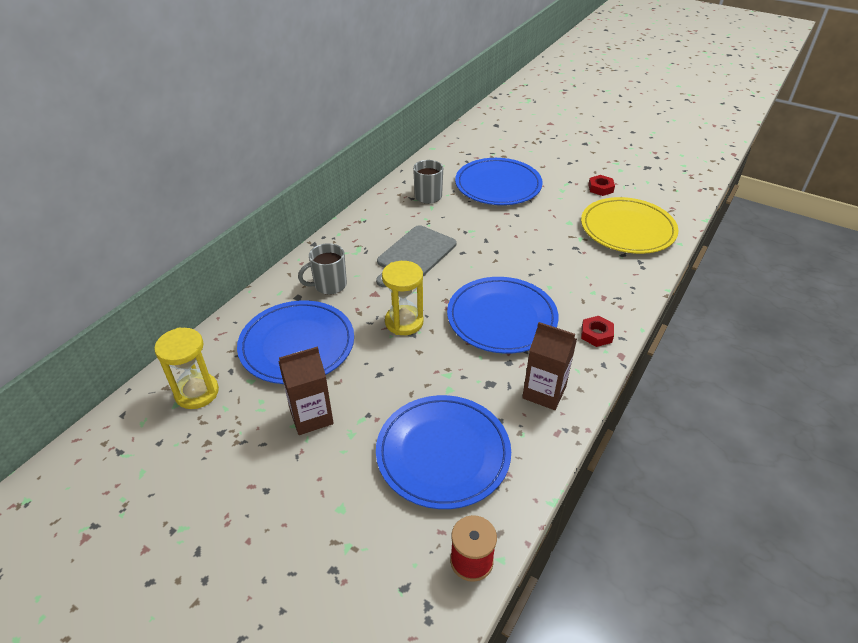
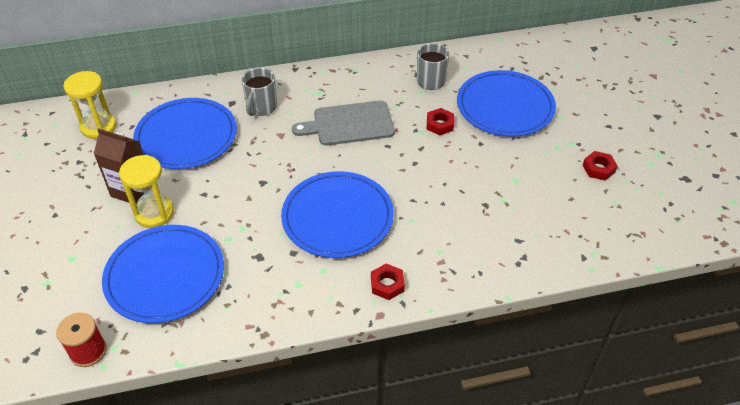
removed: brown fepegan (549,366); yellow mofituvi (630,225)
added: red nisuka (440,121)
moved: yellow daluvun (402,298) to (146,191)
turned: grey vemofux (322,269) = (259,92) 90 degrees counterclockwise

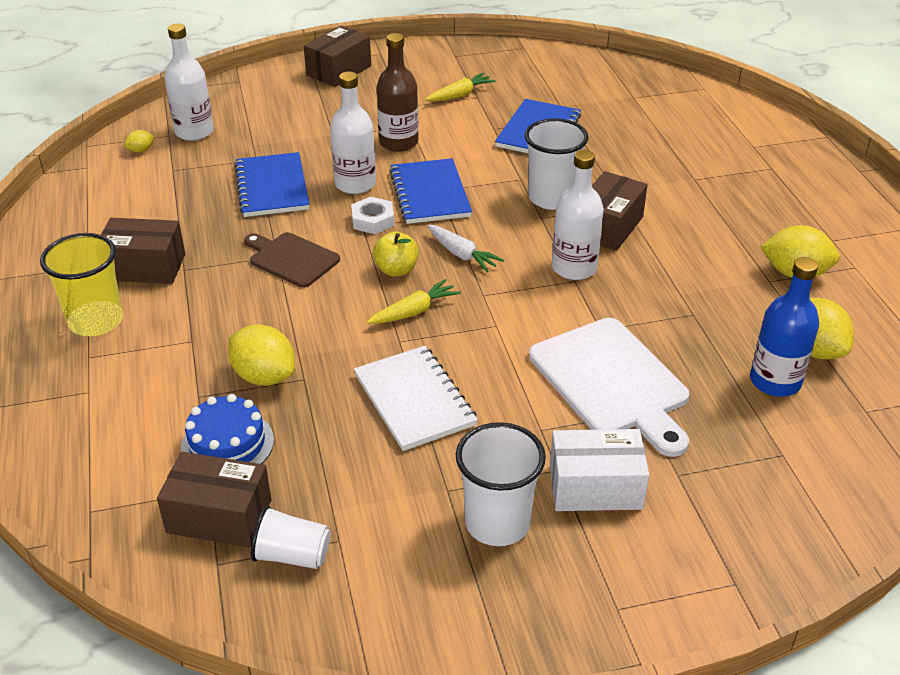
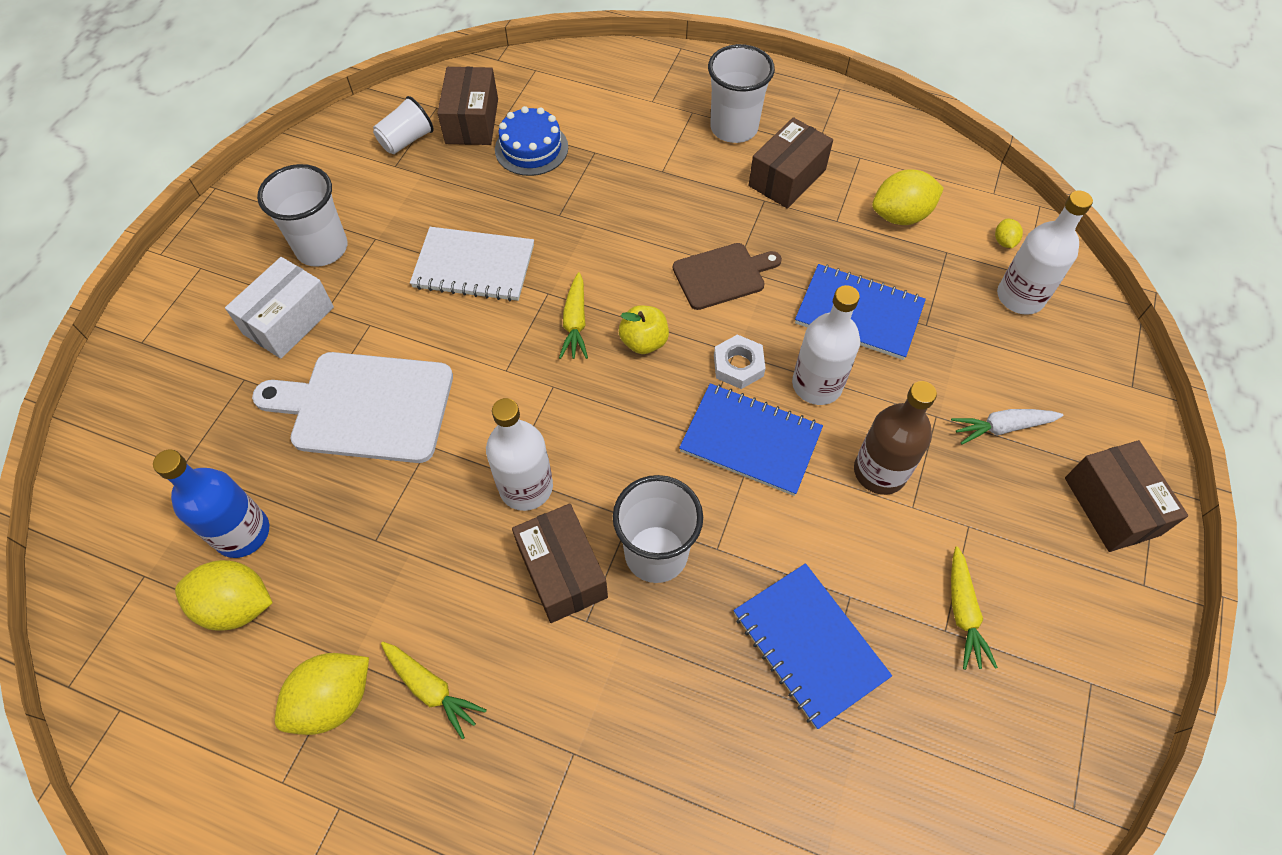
added: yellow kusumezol (434,691)
moved: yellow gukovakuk (261,355) to (908,197); white kusumezol (465,248) to (1007,427)
recoloured: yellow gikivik (81,284) to white gikivik (741,93)
turned: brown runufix (214,499) = (467,106) 45 degrees counterclockwise

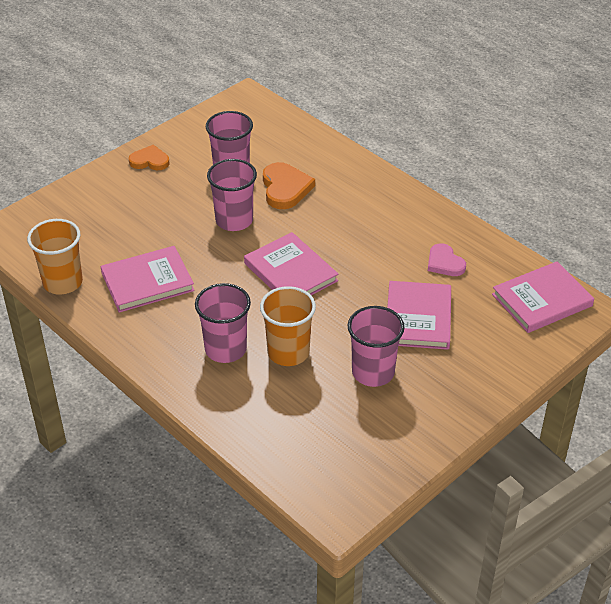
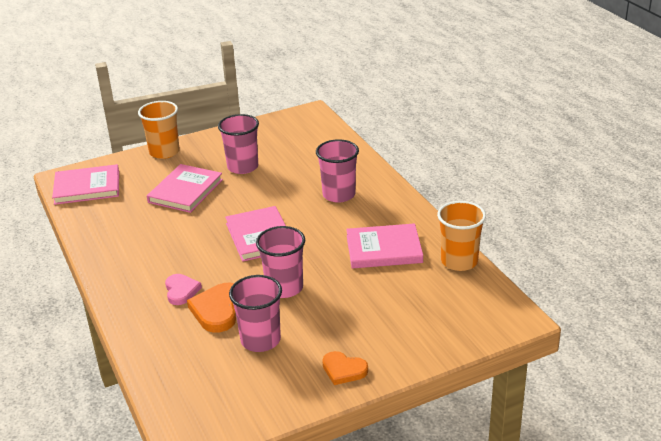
moved: orange gikivik (288,326) to (159,130); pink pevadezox (447,259) to (183,289)

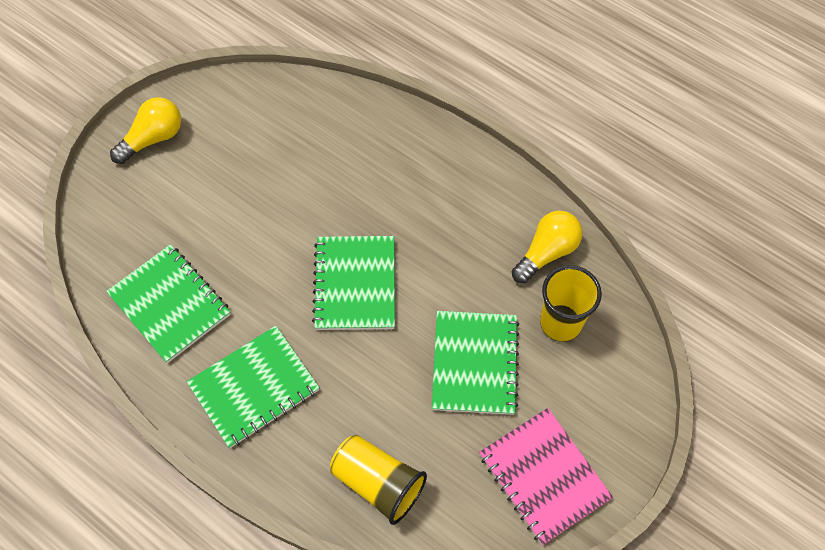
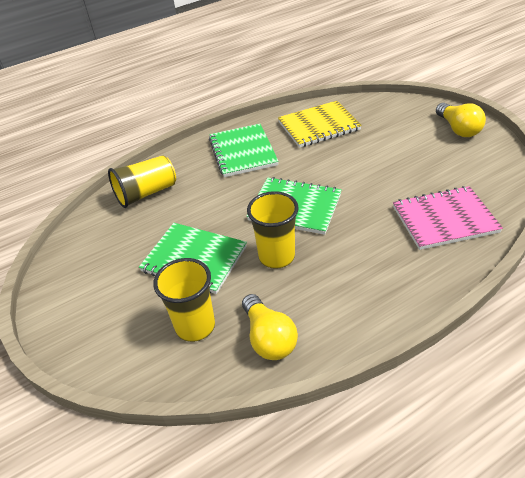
added: yellow gikivik (273,230)
moved: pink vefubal (546,476) to (448,218)
recoloured: green vefubal (168,303) to yellow vefubal (320,124)

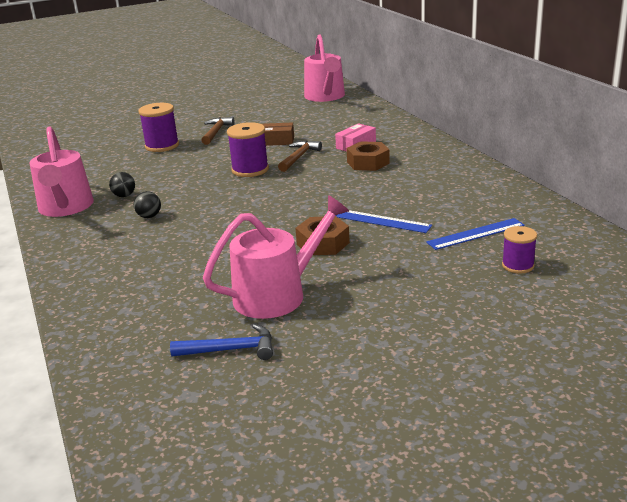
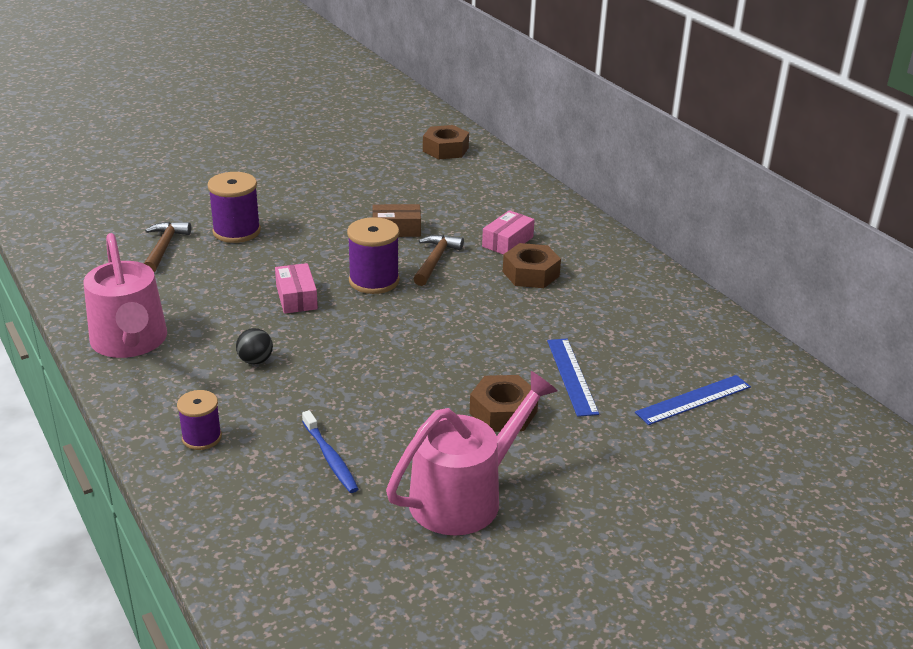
removed: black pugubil (122,184); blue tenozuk (221,342)
added: pink runufix (296,288); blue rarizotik (330,451)
moved: brown tenozuk (218,131) to (167,247); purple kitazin (519,250) to (199,420)
replaced: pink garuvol (324,68) to brown nisuka (446,142)
turned: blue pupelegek (384,221) = (573,378) 60 degrees clockwise

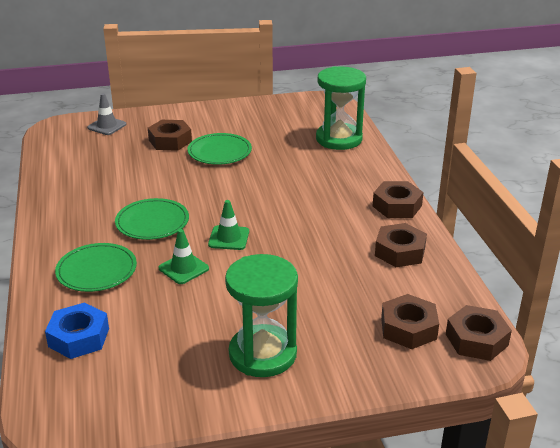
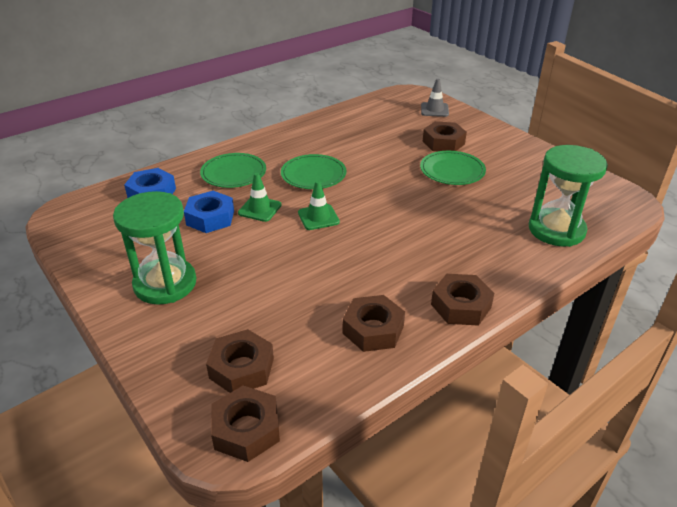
added: blue nisuka (209,212)

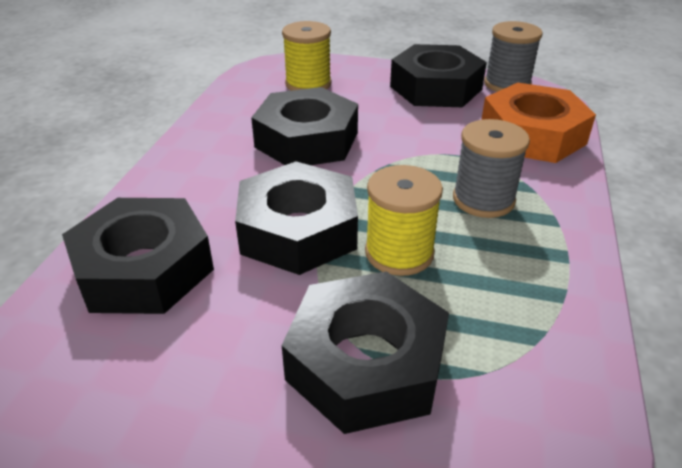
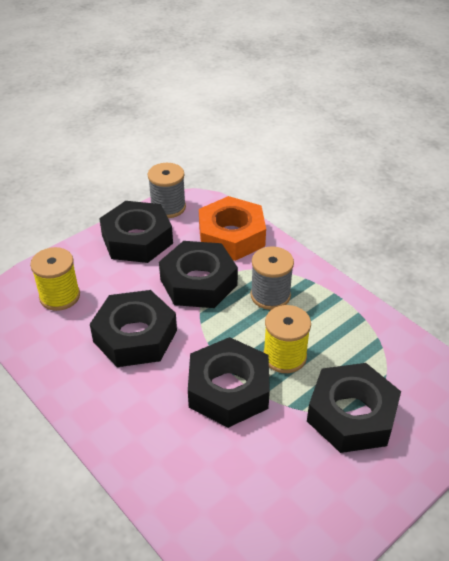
moved: black nisuka (138,256) to (198,274)

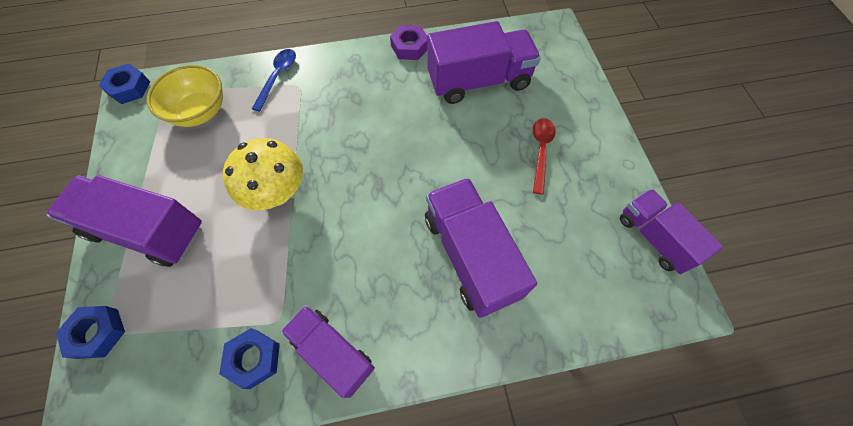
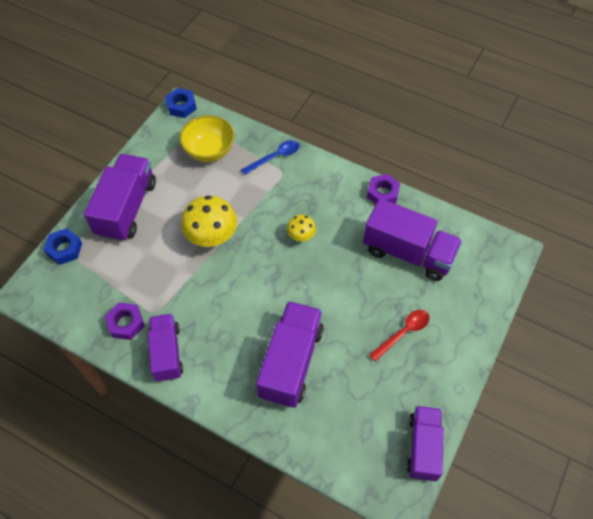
added: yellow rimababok (301,228)
recoloured: blue nisuka (249,358) to purple nisuka (125,321)
turned: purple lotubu (124,221) = (120,198) 45 degrees clockwise

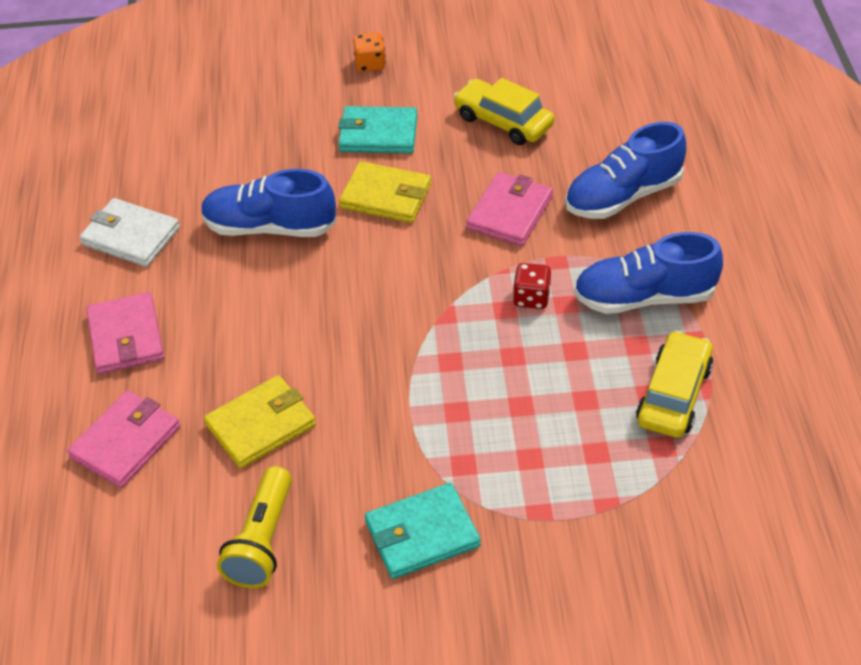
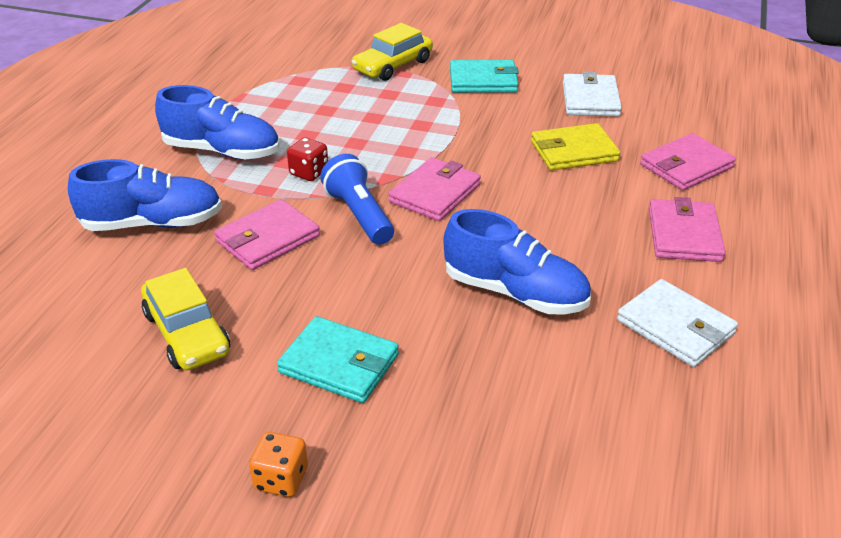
removed: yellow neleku (385,192)
added: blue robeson (357,199); pink neleku (434,189)
moved: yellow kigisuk (674,384) to (392,52)
replaced: yellow robeson (254,527) to white neleku (592,94)

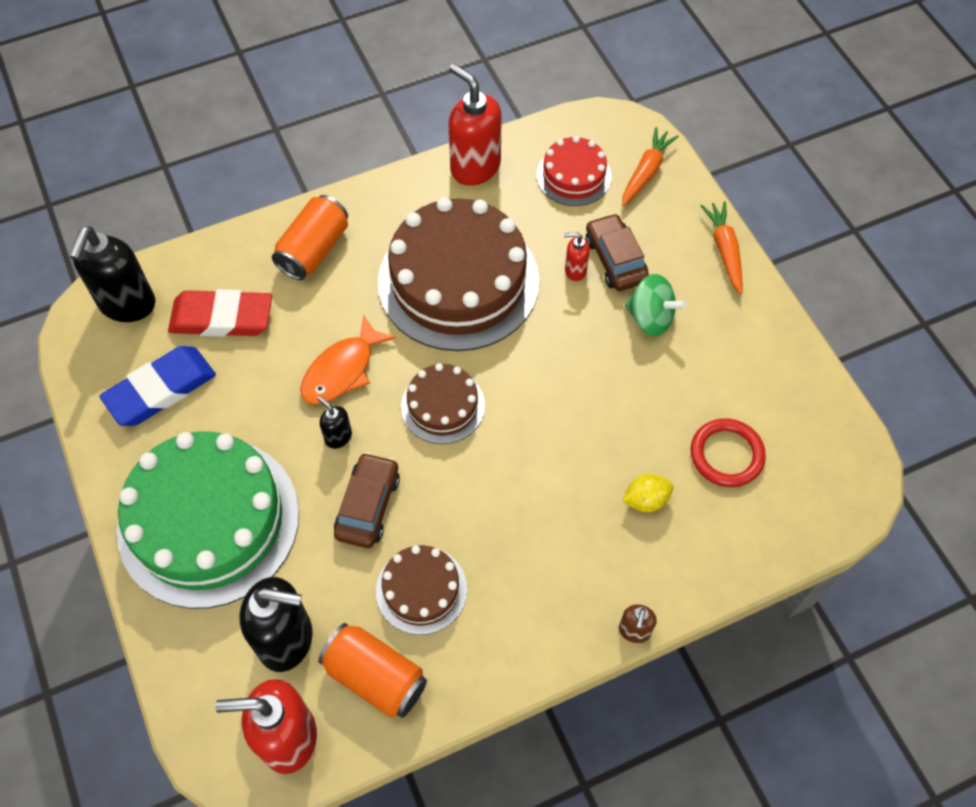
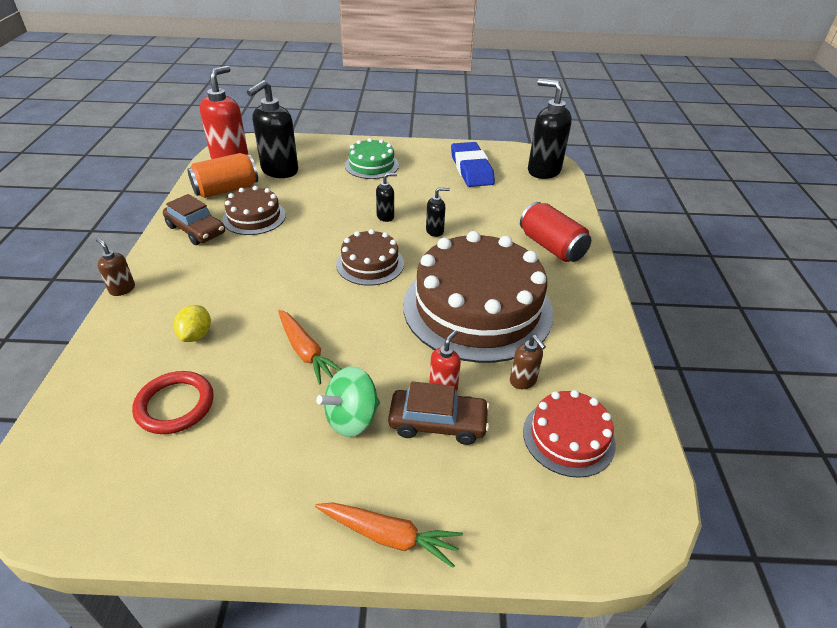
removed: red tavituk (220,313); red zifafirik (475,125)
added: brown zifafirik (528,362)
moved: brown kigisuk (367,500) to (194,219); orange kusumezol (650,166) to (310,347)
replaced: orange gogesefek (348,359) to black zifafirik (438,212)
recoloured: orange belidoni (310,237) to red belidoni (555,232)
resized: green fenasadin (208,520) = (372,158) x0.49

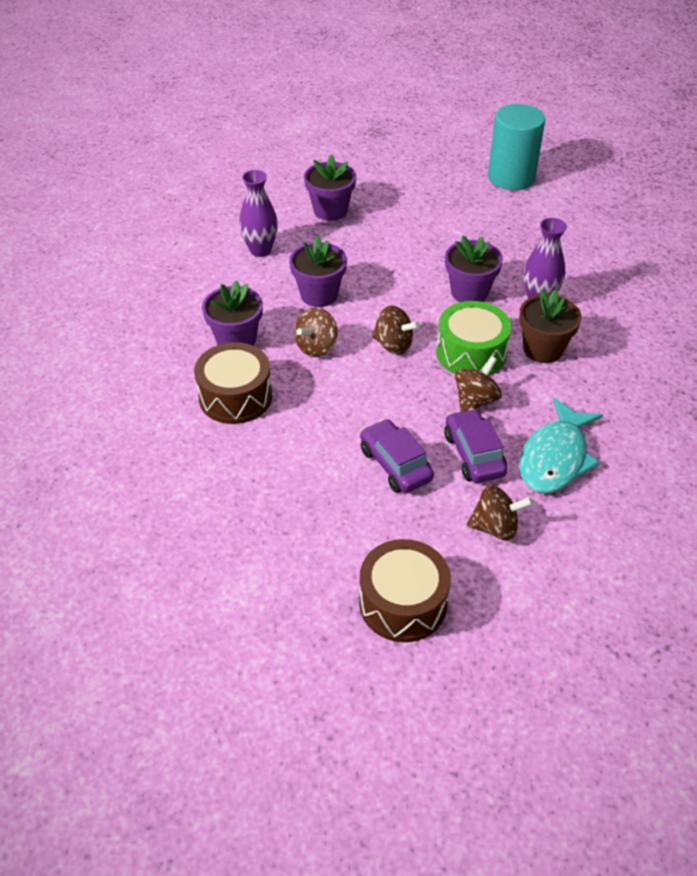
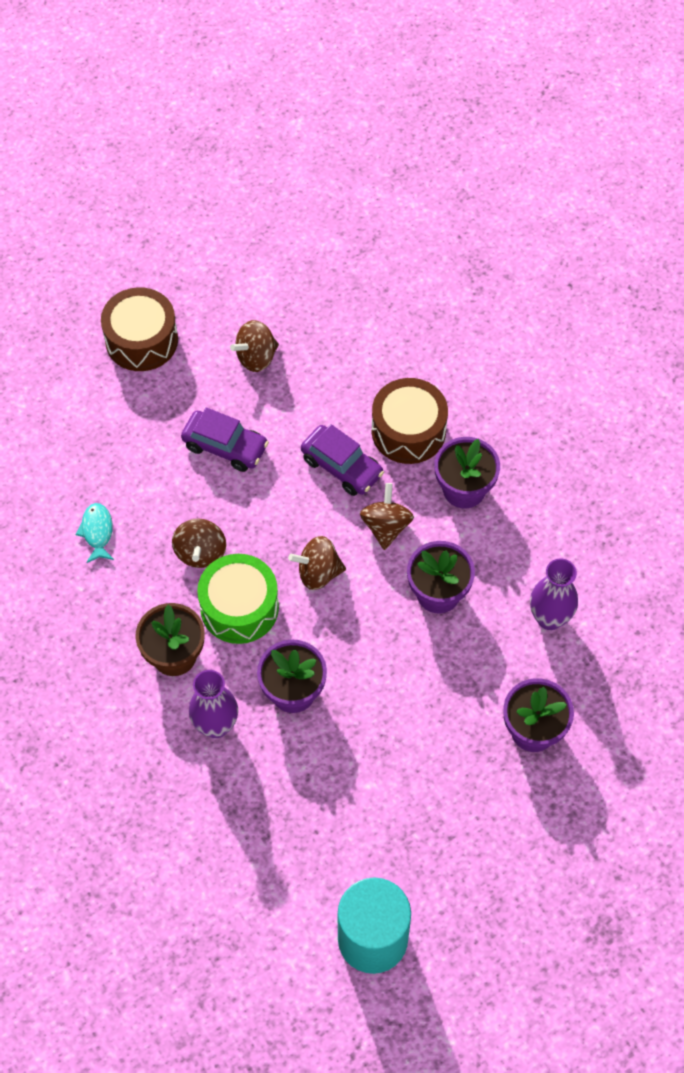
moved: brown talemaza (500,513) to (254,346); purple kigisuk (475,445) to (342,460)
resized: turquoise gogesefek (561,446) = (94,533) x0.51

